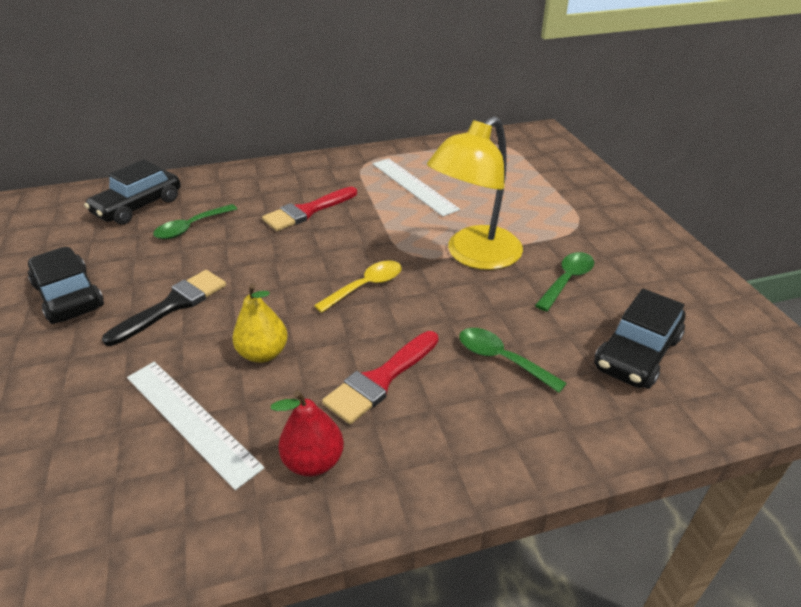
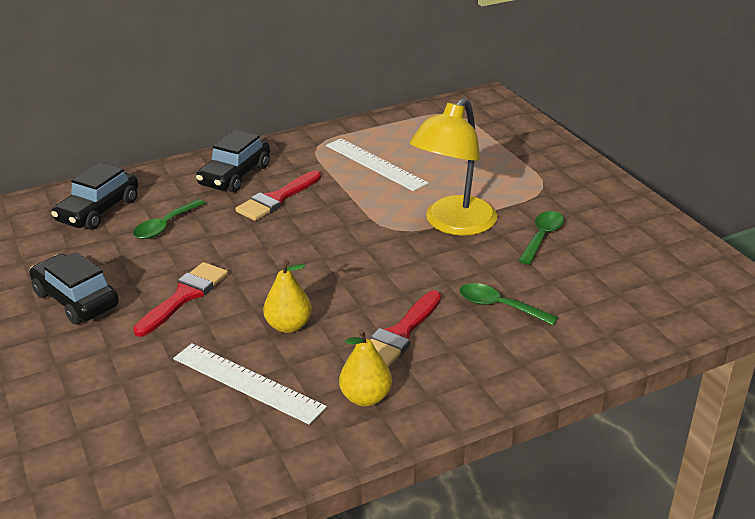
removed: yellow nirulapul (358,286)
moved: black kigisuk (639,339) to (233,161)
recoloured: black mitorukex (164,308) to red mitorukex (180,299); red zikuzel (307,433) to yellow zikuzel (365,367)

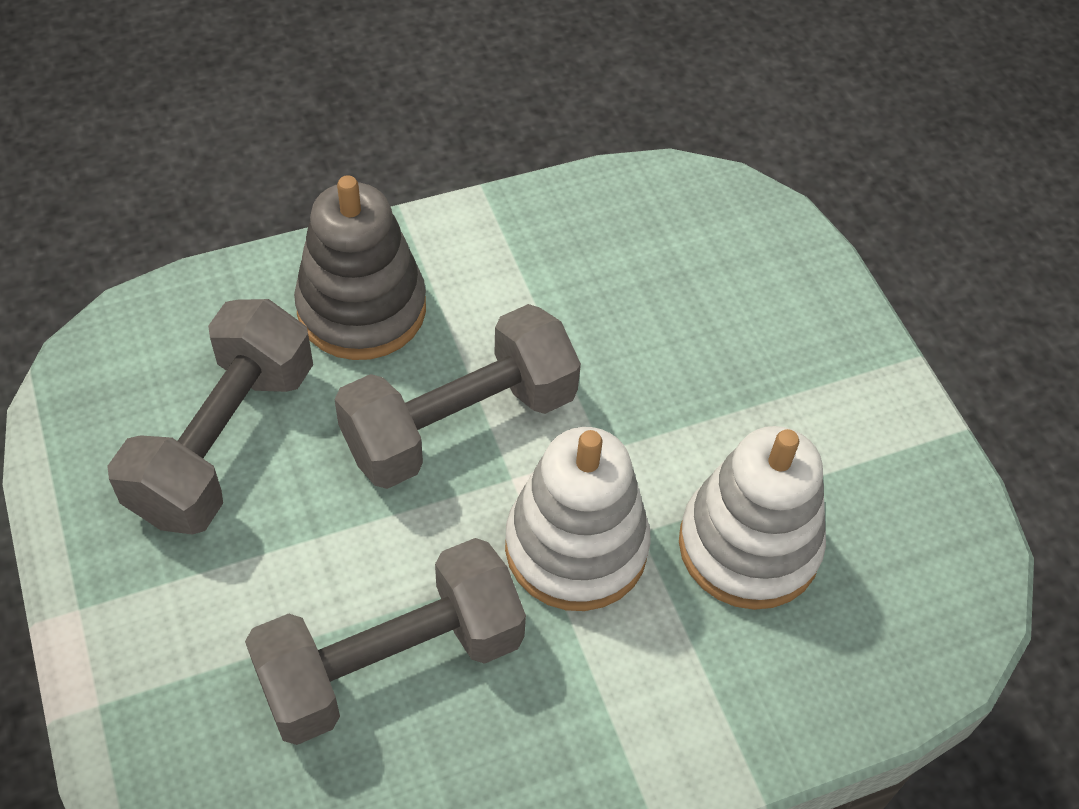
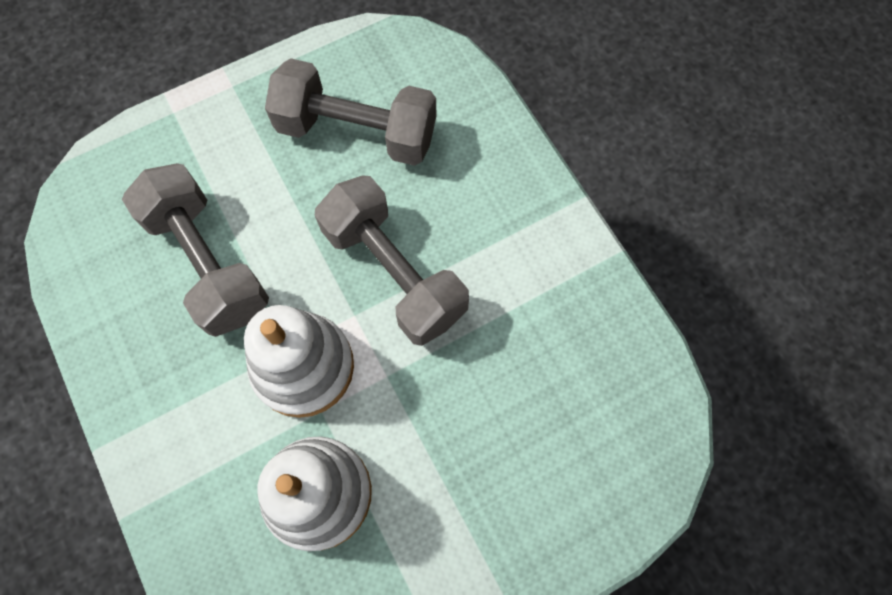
removed: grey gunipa (360,267)

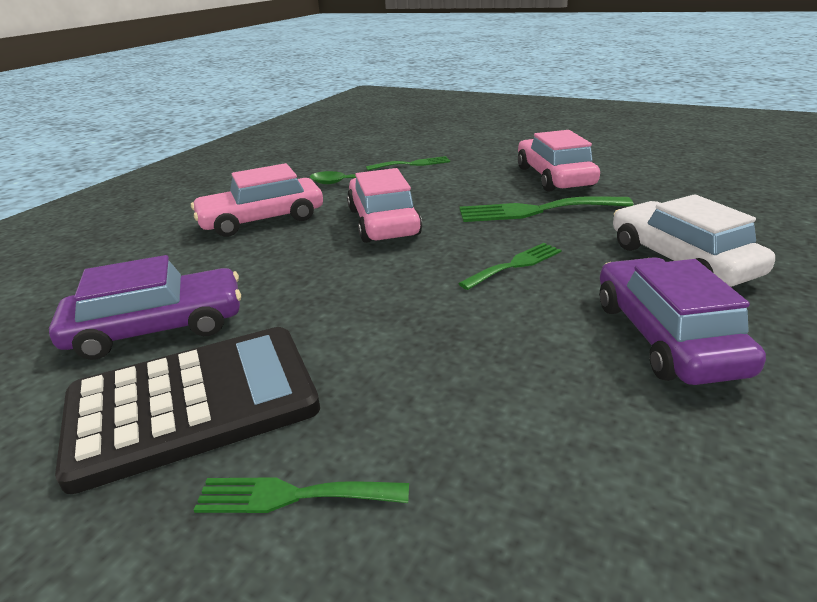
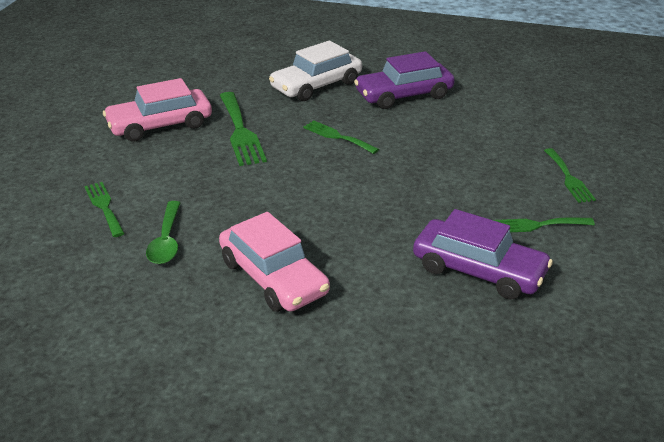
removed: pink kigisuk (384,205)
replaced: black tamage (187,410) to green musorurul (544,225)
turned: purple kigisuk (145,307) = (483,254) 150 degrees clockwise

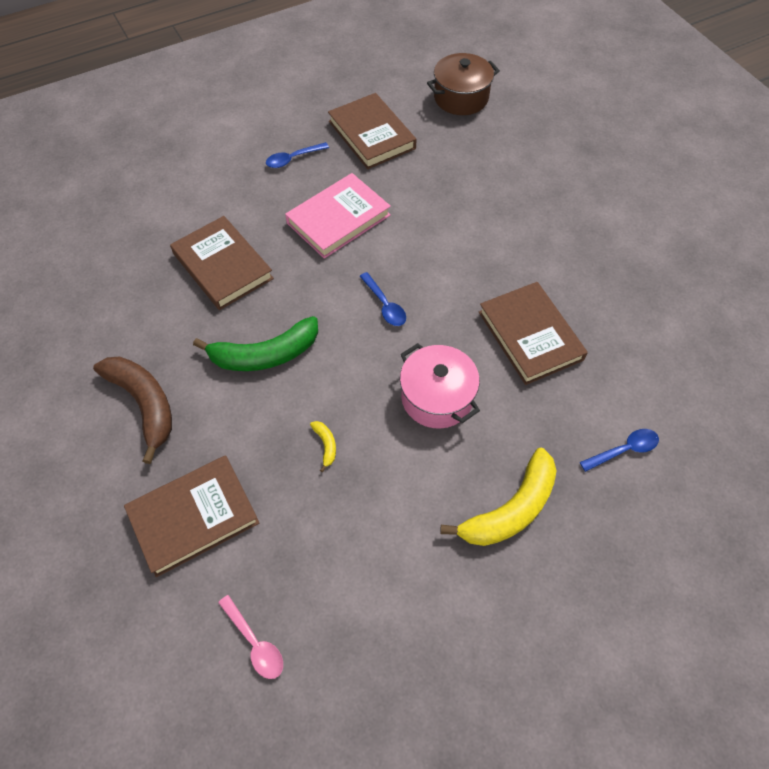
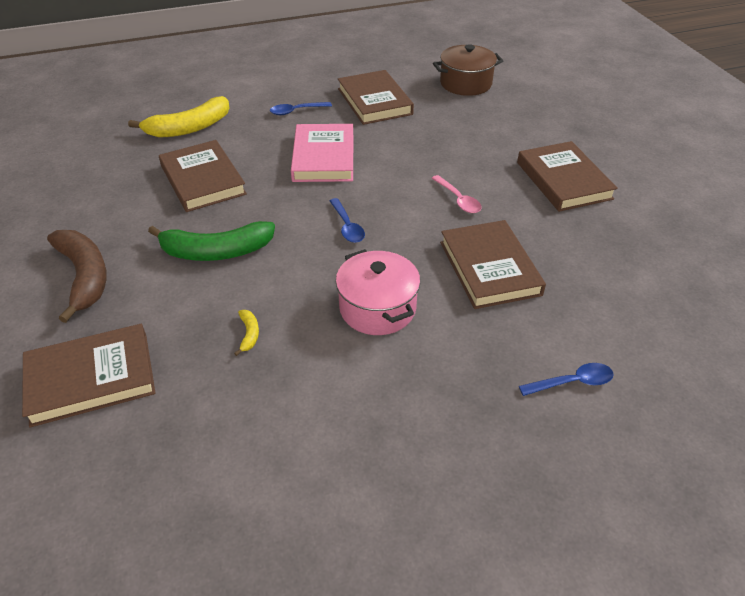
added: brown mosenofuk (567,176)
moved: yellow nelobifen (498,497) to (179,116); pink nirulapul (250,637) to (456,194)
turned: pink mosenofuk (338,216) = (322,153) 60 degrees counterclockwise

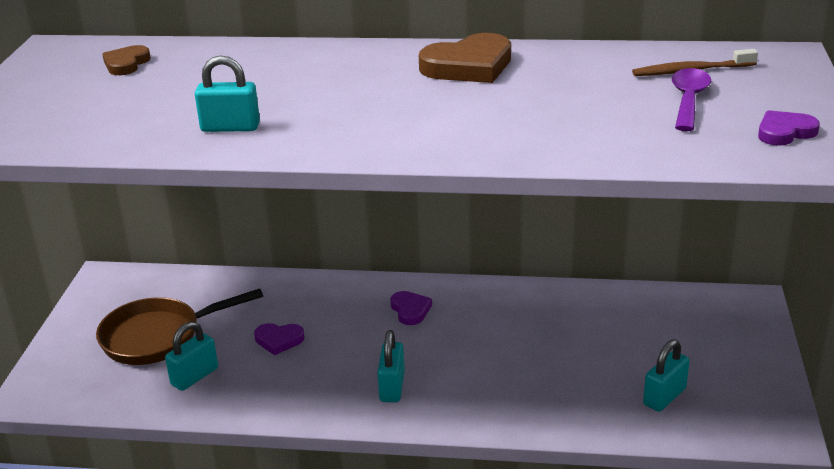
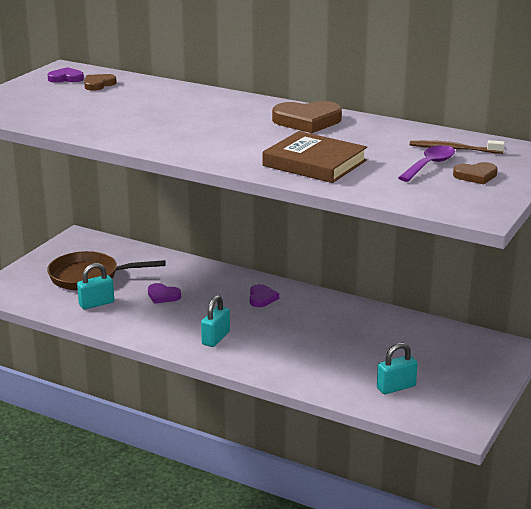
removed: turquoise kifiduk (227,93)
added: brown mosenofuk (315,157); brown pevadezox (475,173)
moved: purple pevadezox (789,128) to (65,75)

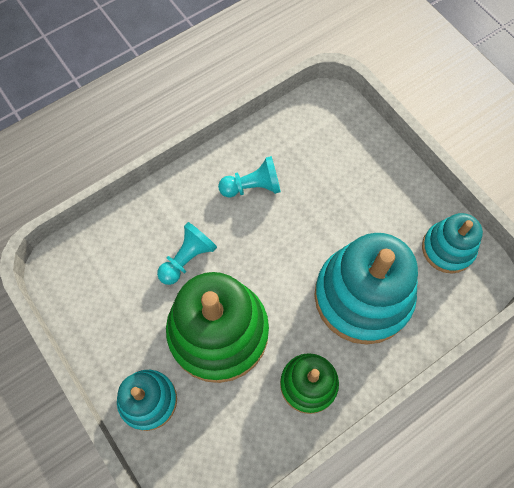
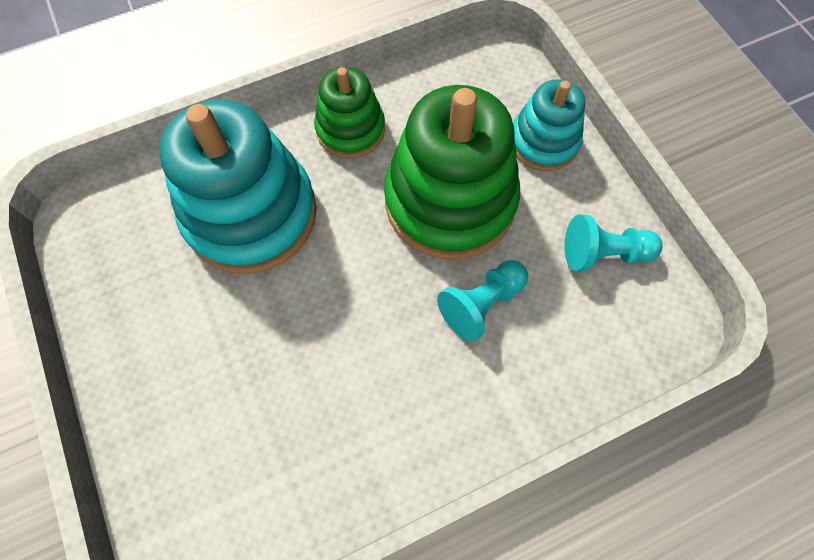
removed: turquoise gunipa (452,243)
moved: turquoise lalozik (249,176) to (613,242)

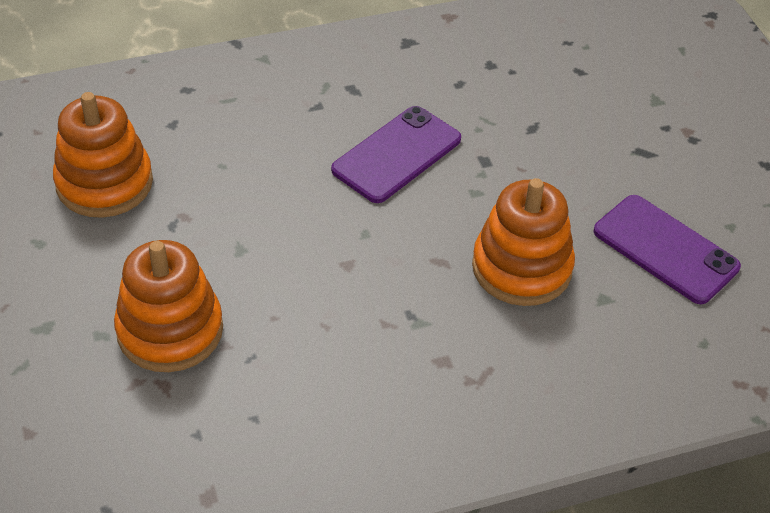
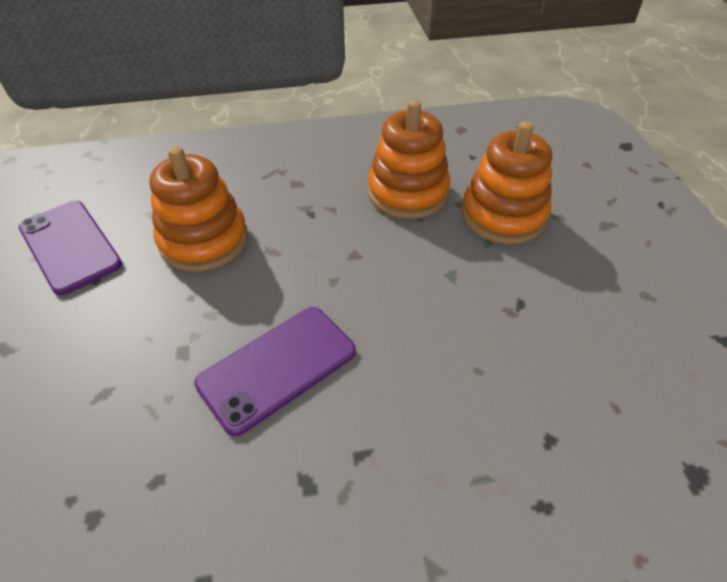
moved: orange gunipa (103,155) to (409,159)

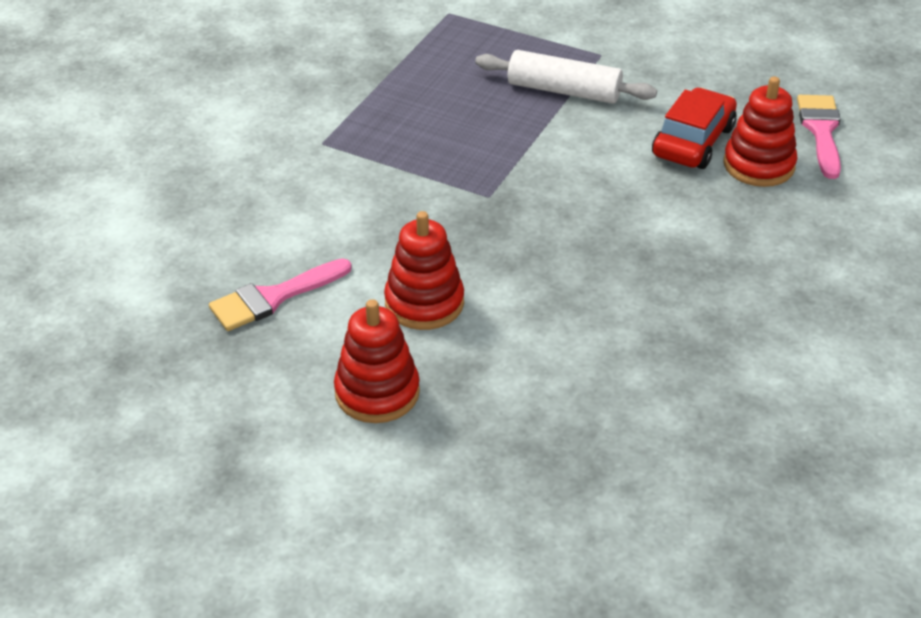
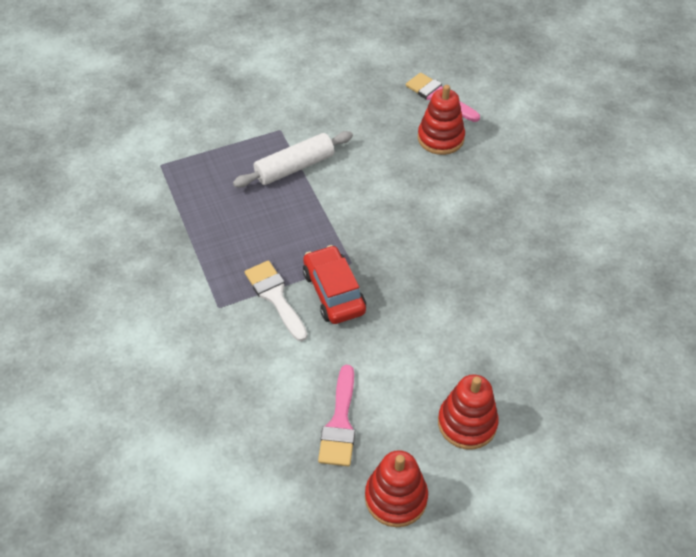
added: white mitorukex (276,300)
moved: red kigisuk (694,128) to (334,284); red gunipa (424,270) to (396,488)

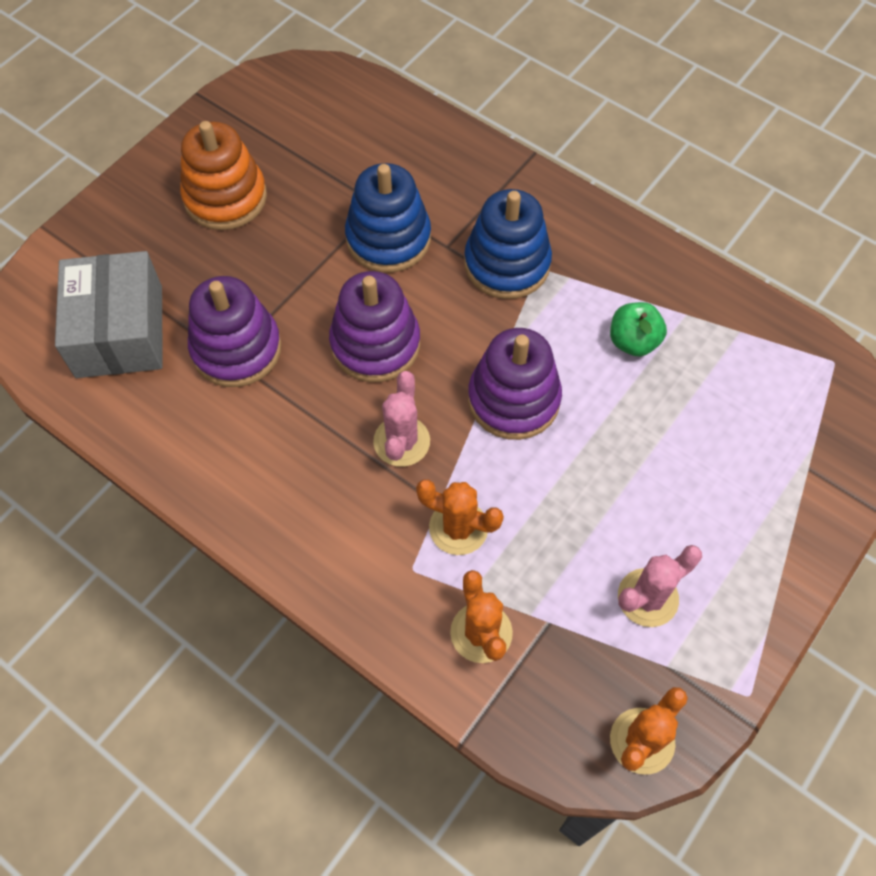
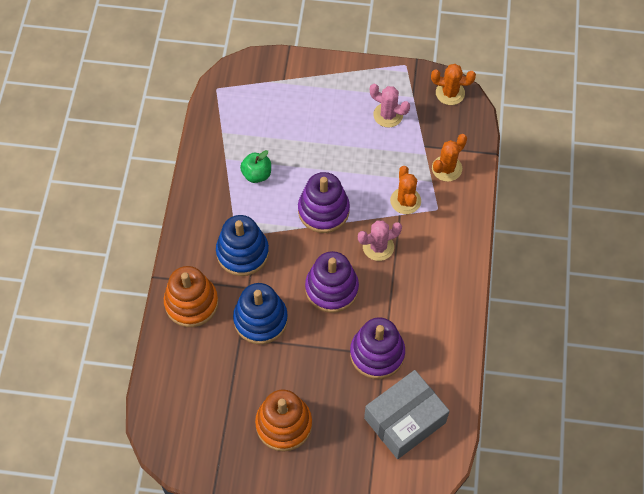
added: orange gunipa (191,296)

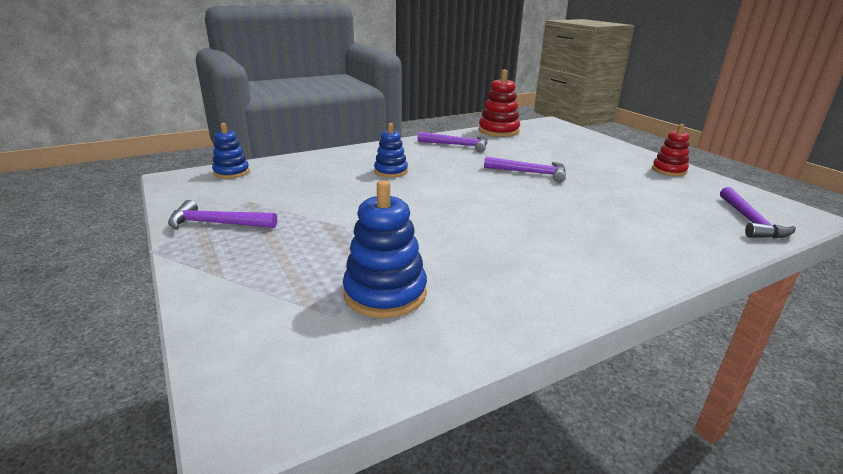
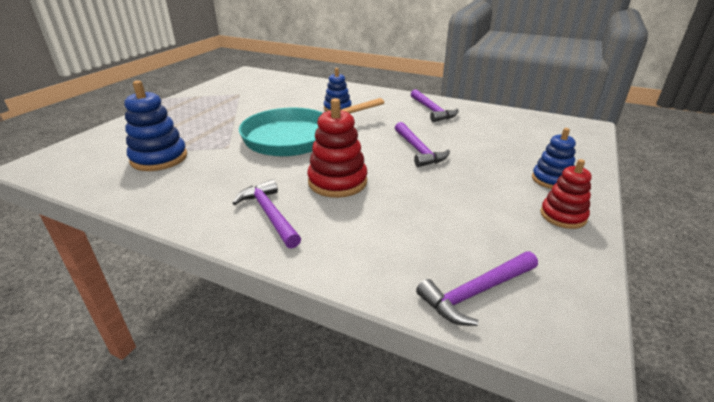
added: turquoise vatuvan (311,127)
moved: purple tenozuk (222,215) to (266,214); red gunipa (499,103) to (337,148); blue gunipa (231,151) to (554,158)

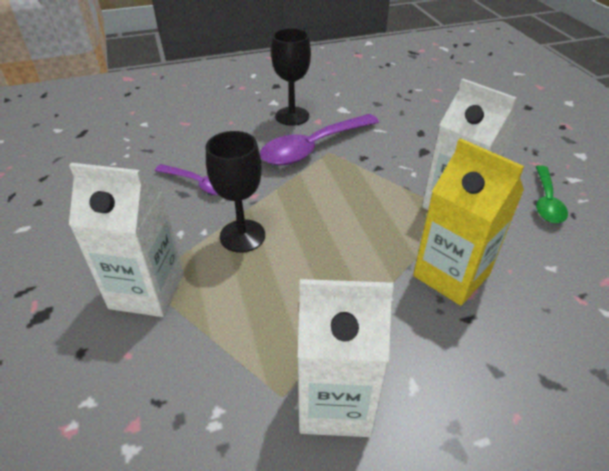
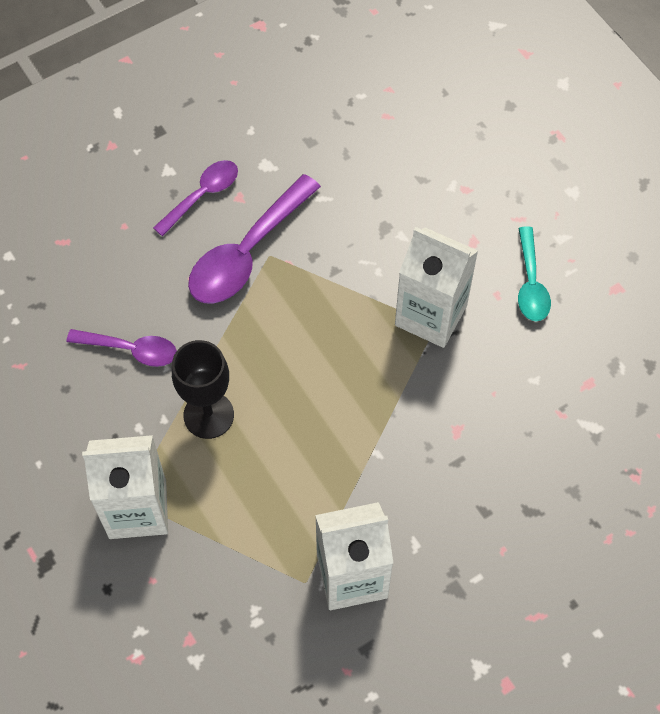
removed: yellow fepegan (468,222)
replaced: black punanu (291,77) to purple nirulapul (195,198)
recoloured: green nirulapul (552,194) to turquoise nirulapul (534,273)

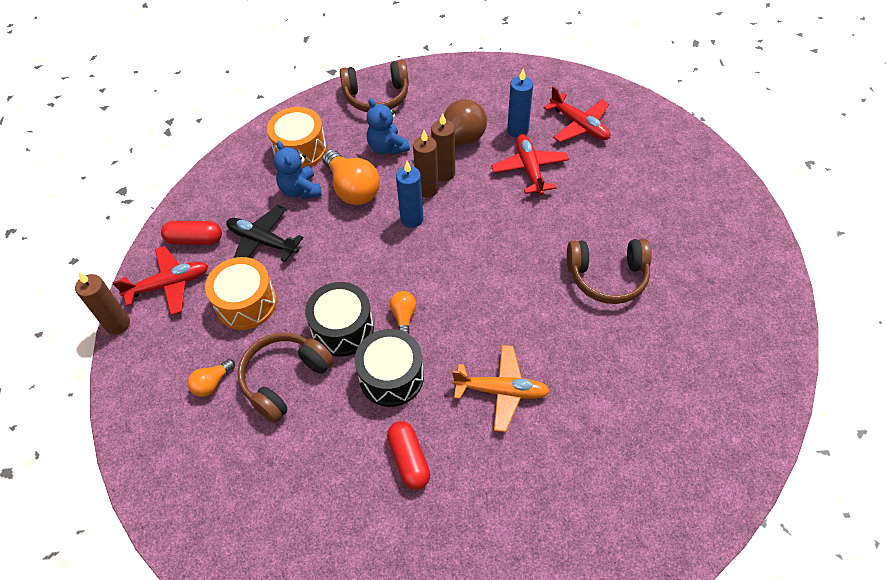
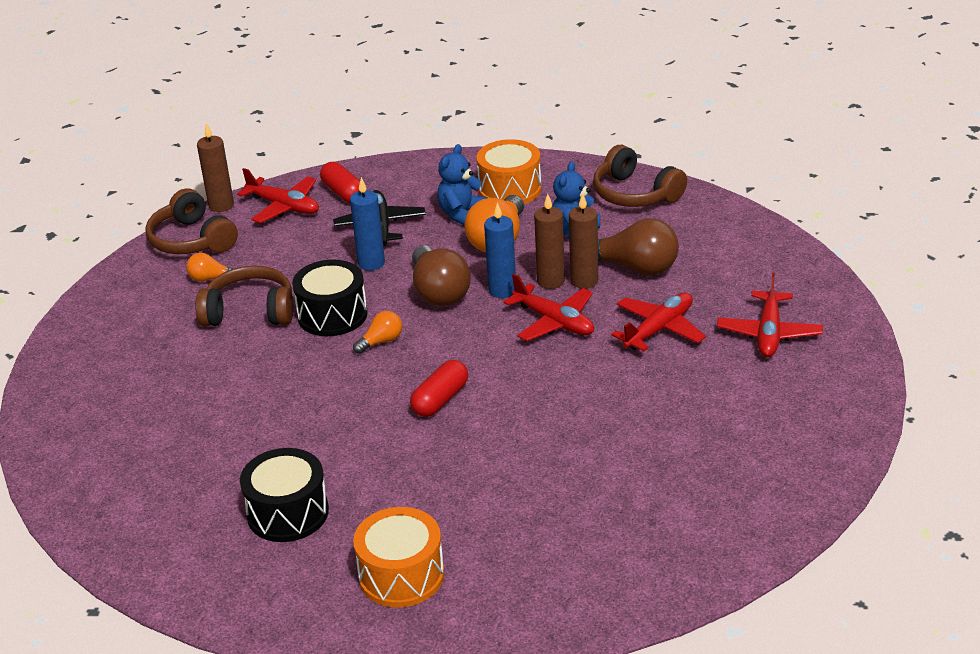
removed: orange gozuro (501,388)
added: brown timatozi (441,275); red gozuro (549,307)
moved: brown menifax (609,271) to (191,221); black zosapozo (389,368) to (284,495); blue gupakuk (520,103) to (367,224); orange zosapozo (241,293) to (398,557); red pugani (408,455) to (439,388)

